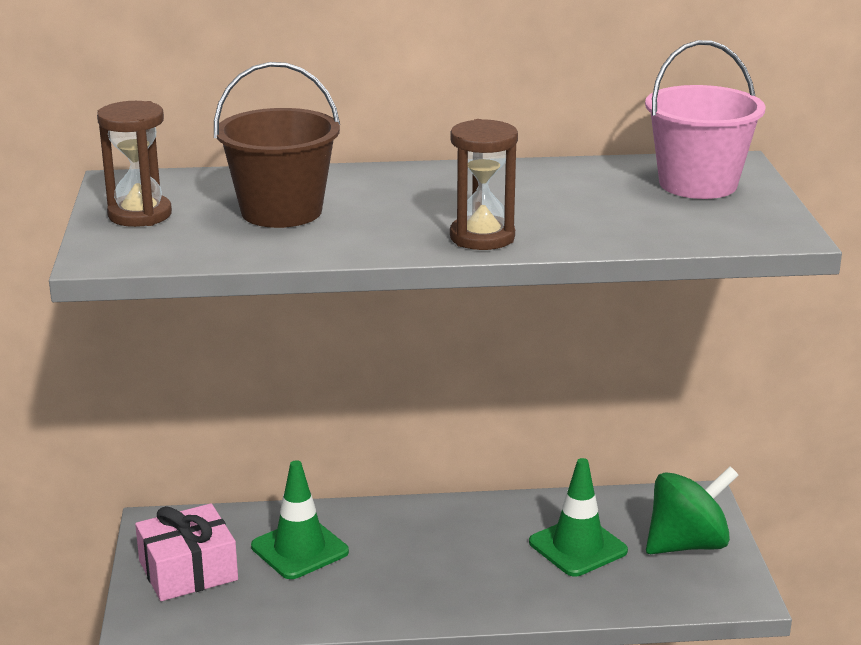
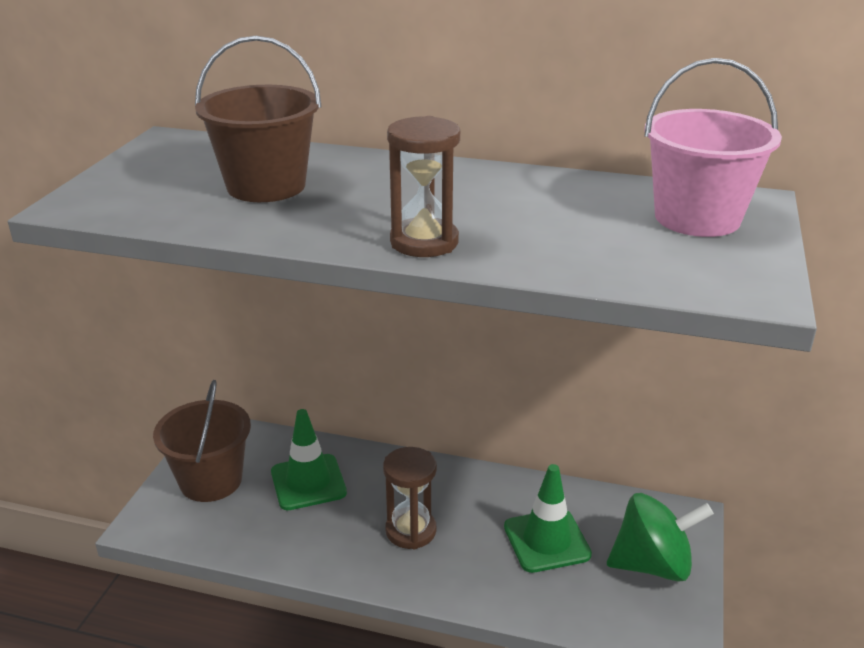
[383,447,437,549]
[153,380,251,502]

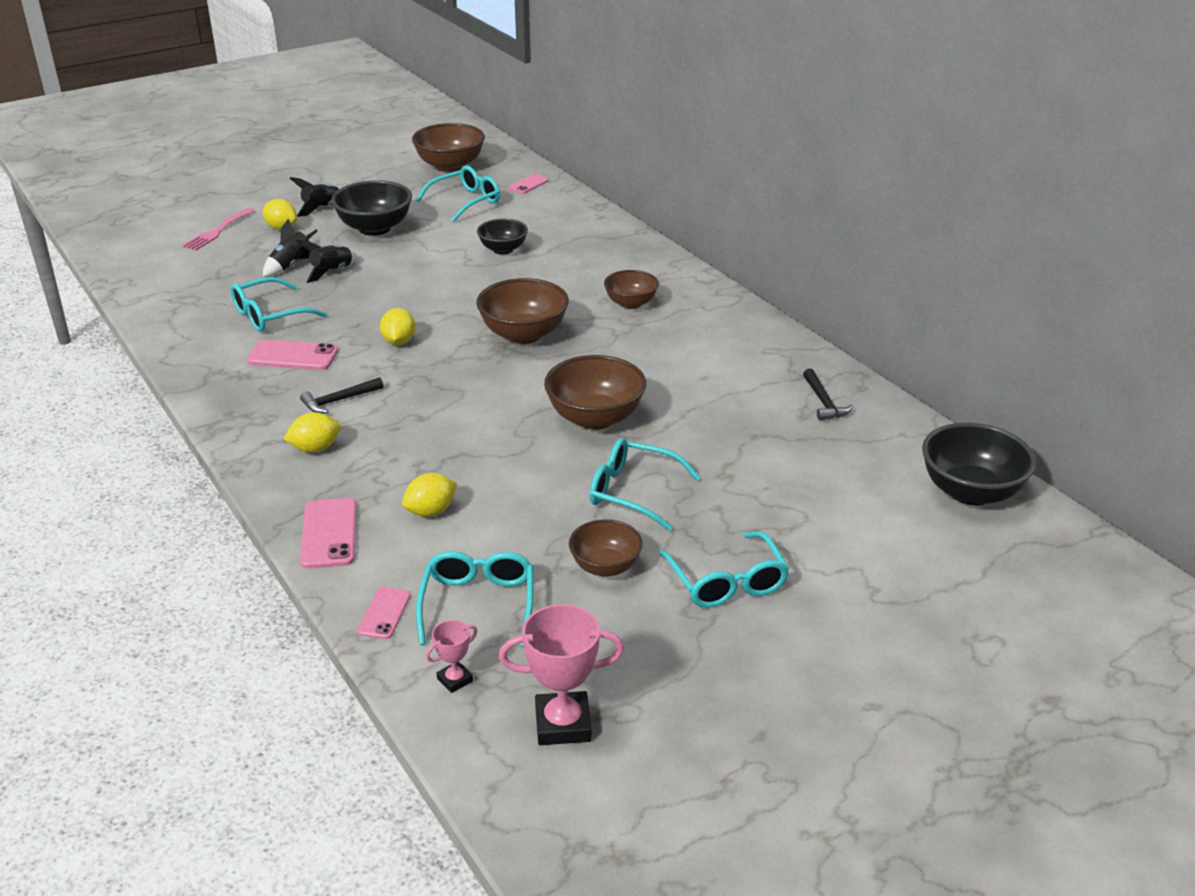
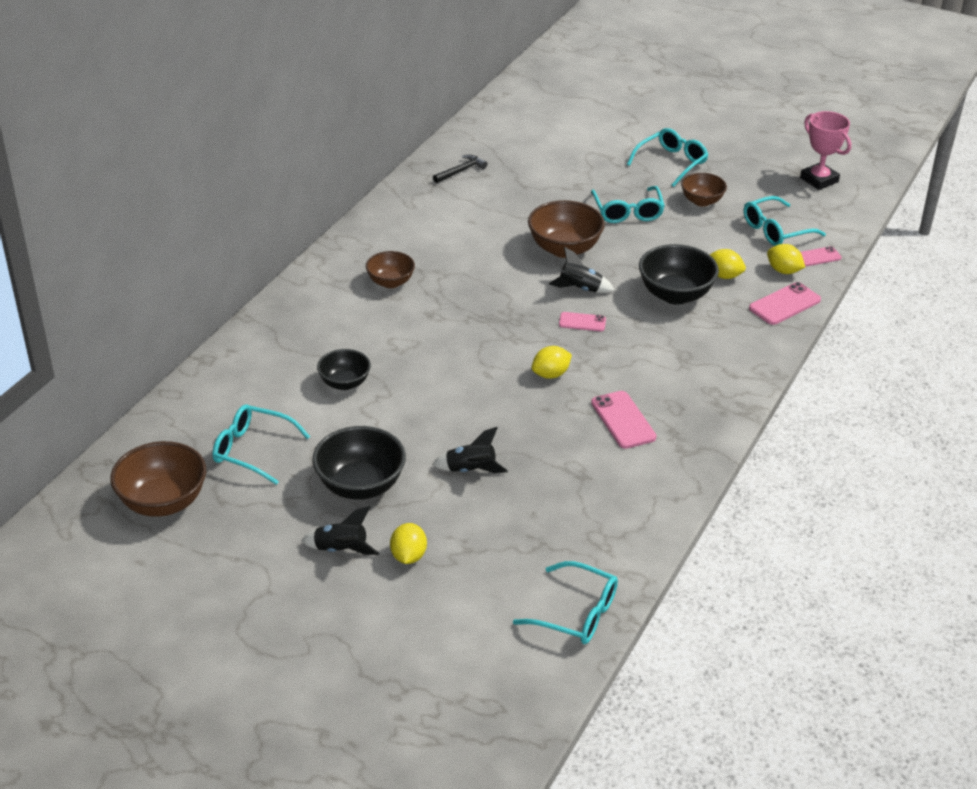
[182,208,255,251] (first image)
[513,561,618,644]
[549,247,614,293]
[767,244,805,274]
[300,377,383,414] (first image)
[426,620,477,693] (first image)
[476,278,569,344] (first image)
[559,312,606,331]
[639,244,719,305]

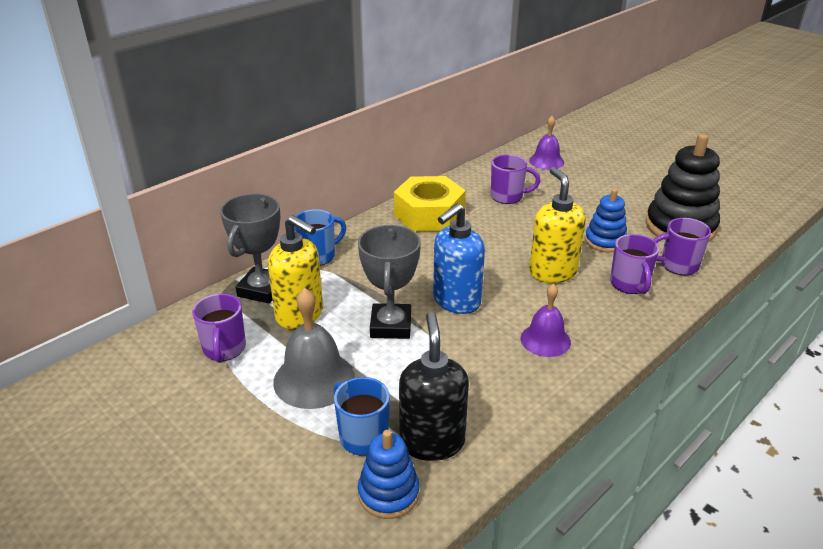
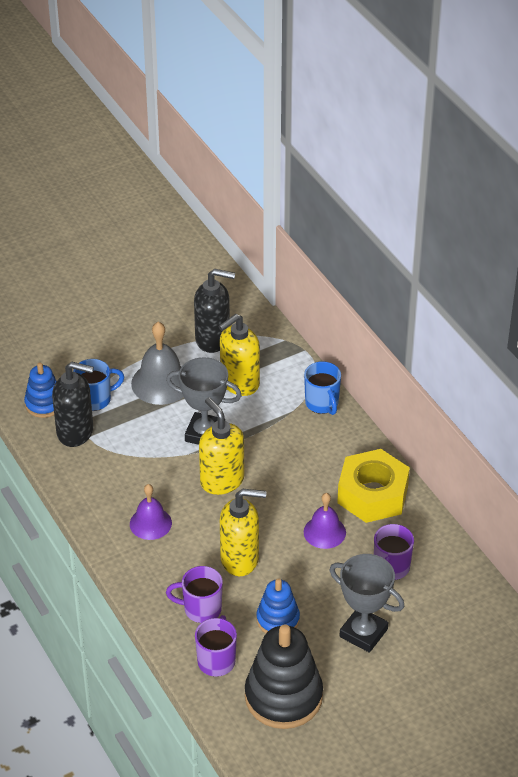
[194,269,235,353]
[330,554,405,653]
[199,397,244,495]
[304,493,346,549]

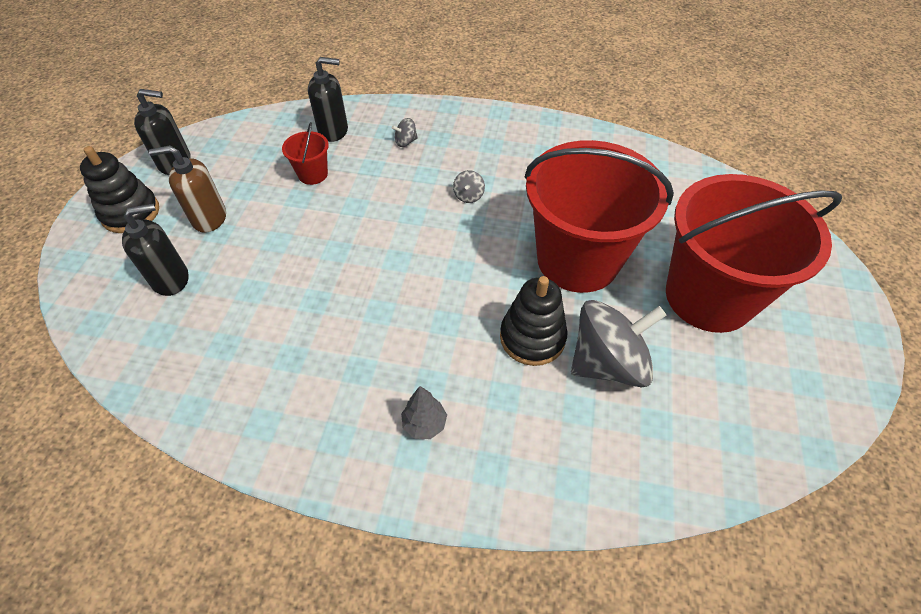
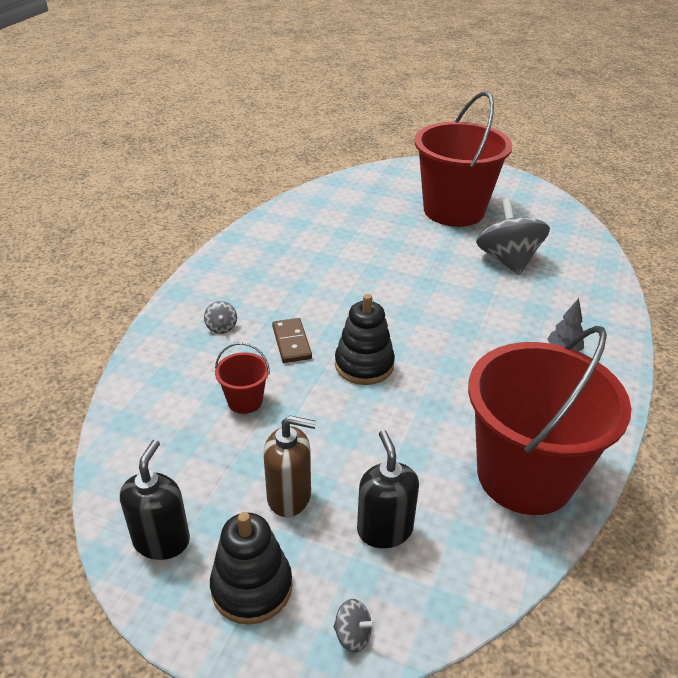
[263,416,316,517]
[308,57,348,142] (first image)
[333,599,375,653]
[335,294,395,385]
[468,326,631,515]
[272,318,312,363]

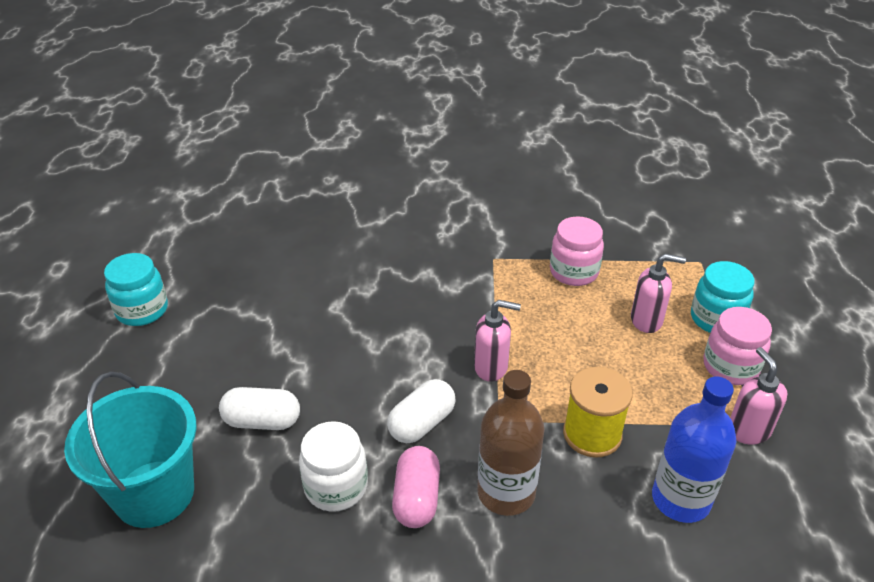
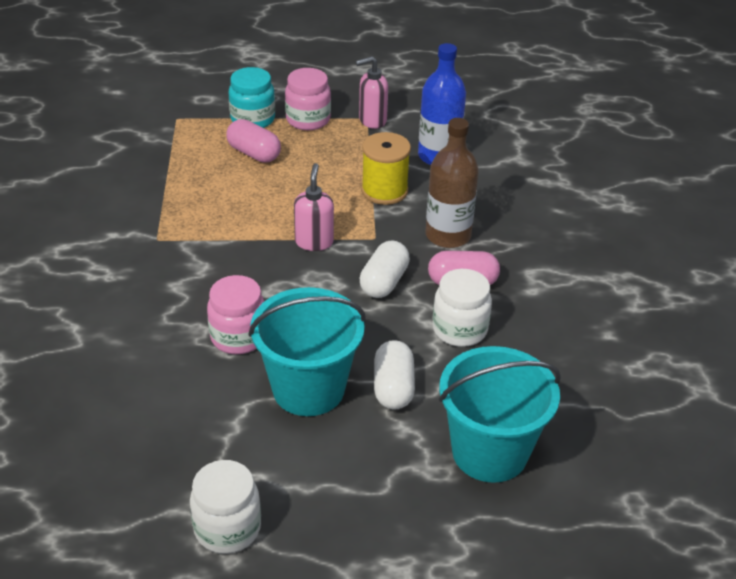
[190,460,261,554]
[360,240,410,298]
[207,275,264,354]
[226,119,281,163]
[249,287,366,416]

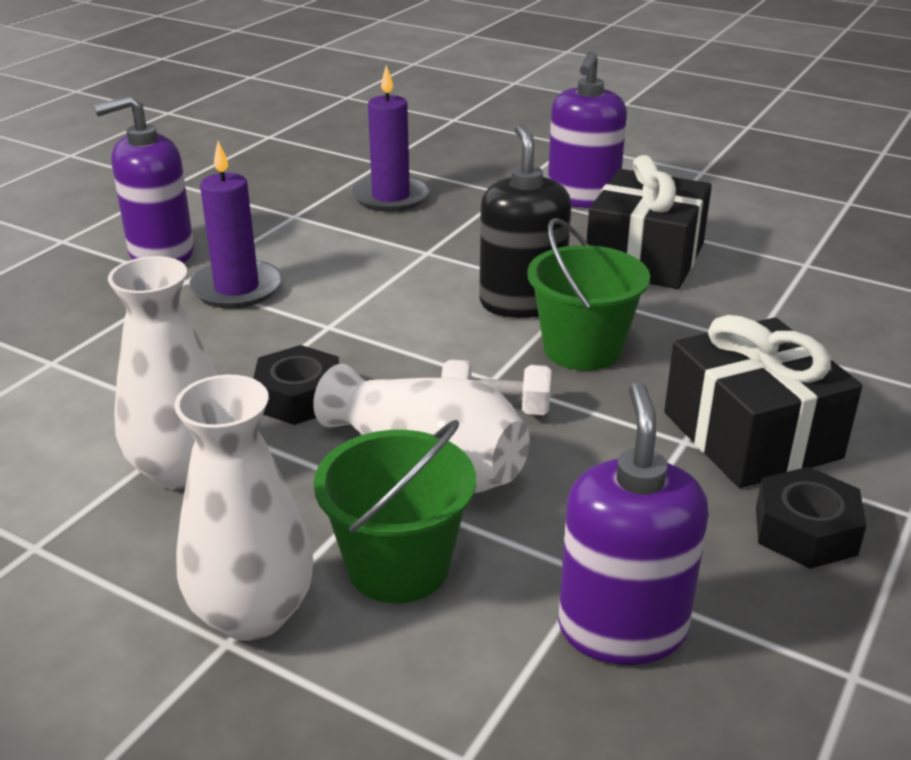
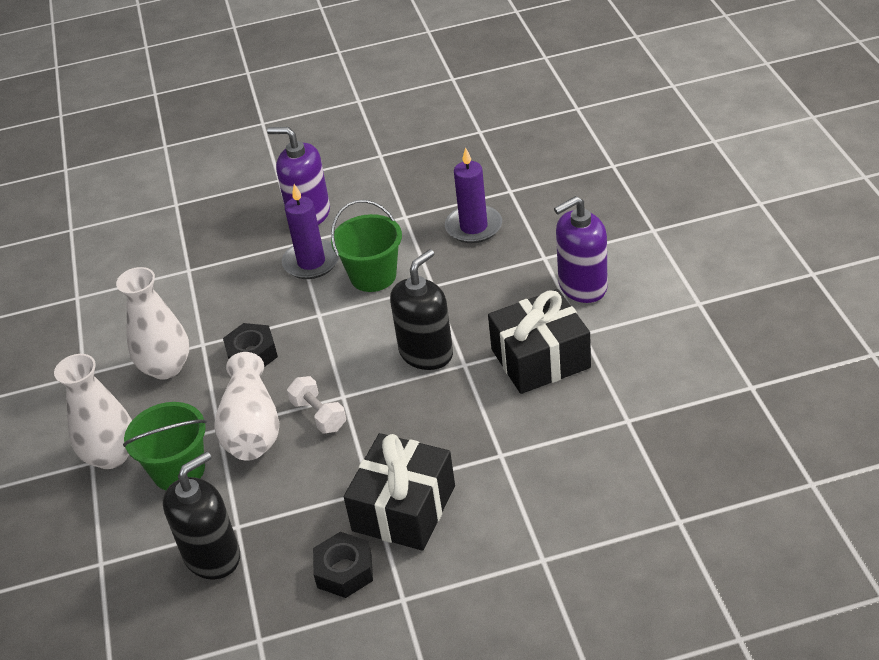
[331,200,402,292]
[163,451,240,580]

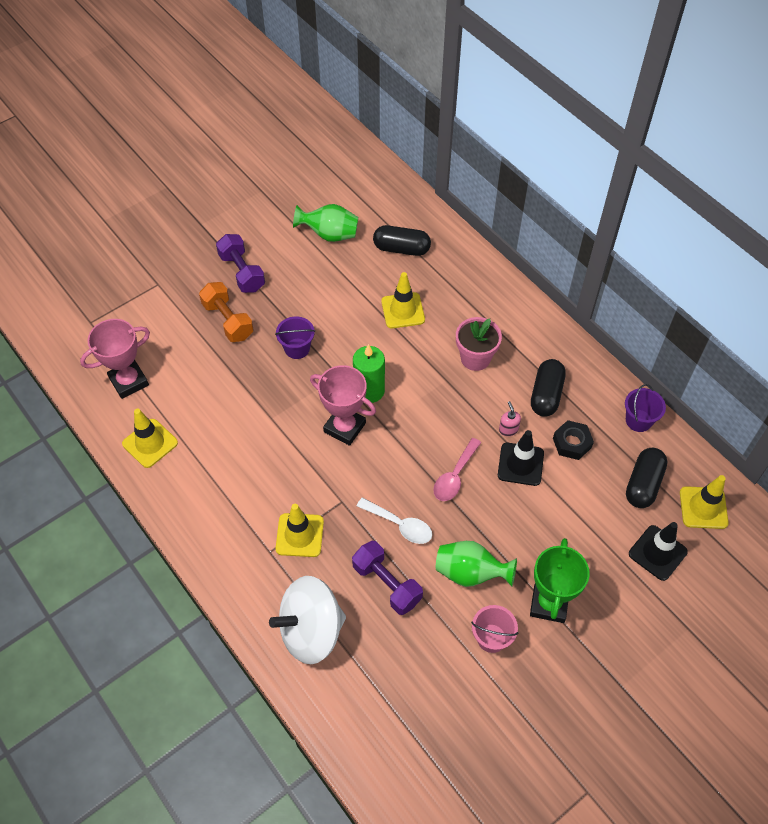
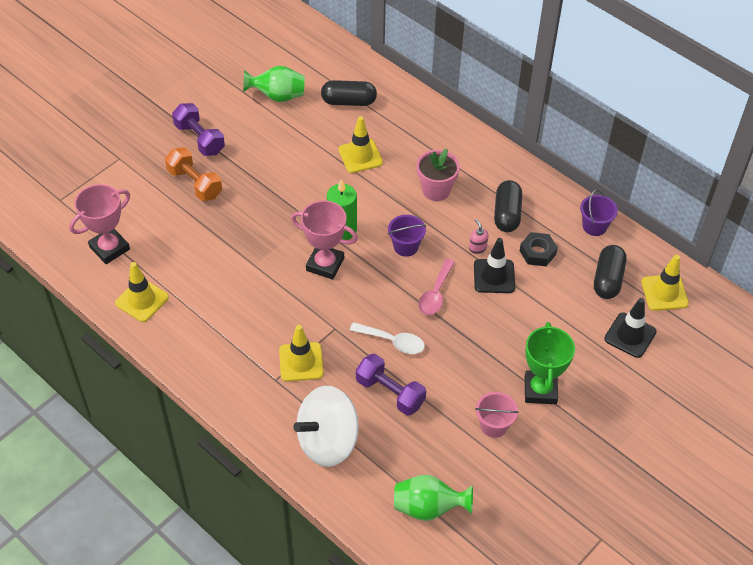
[388,215,426,257]
[394,475,473,521]

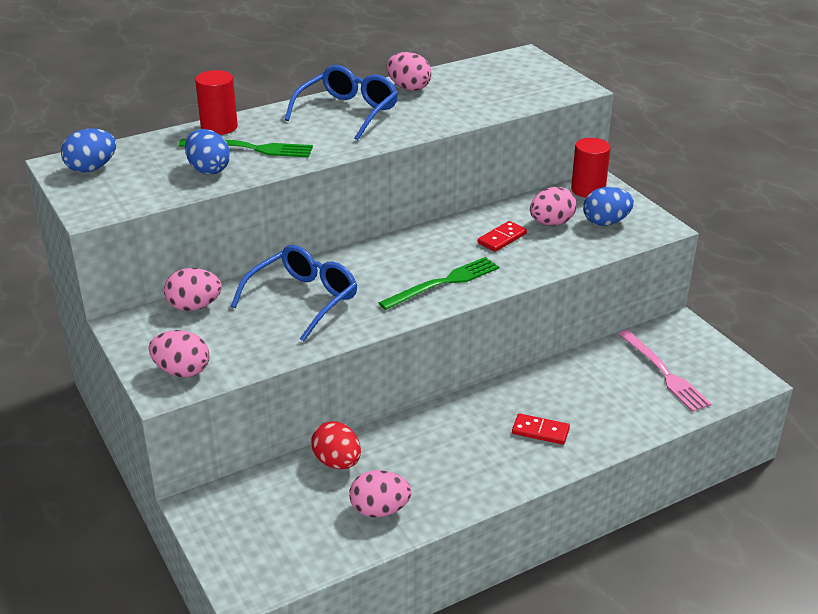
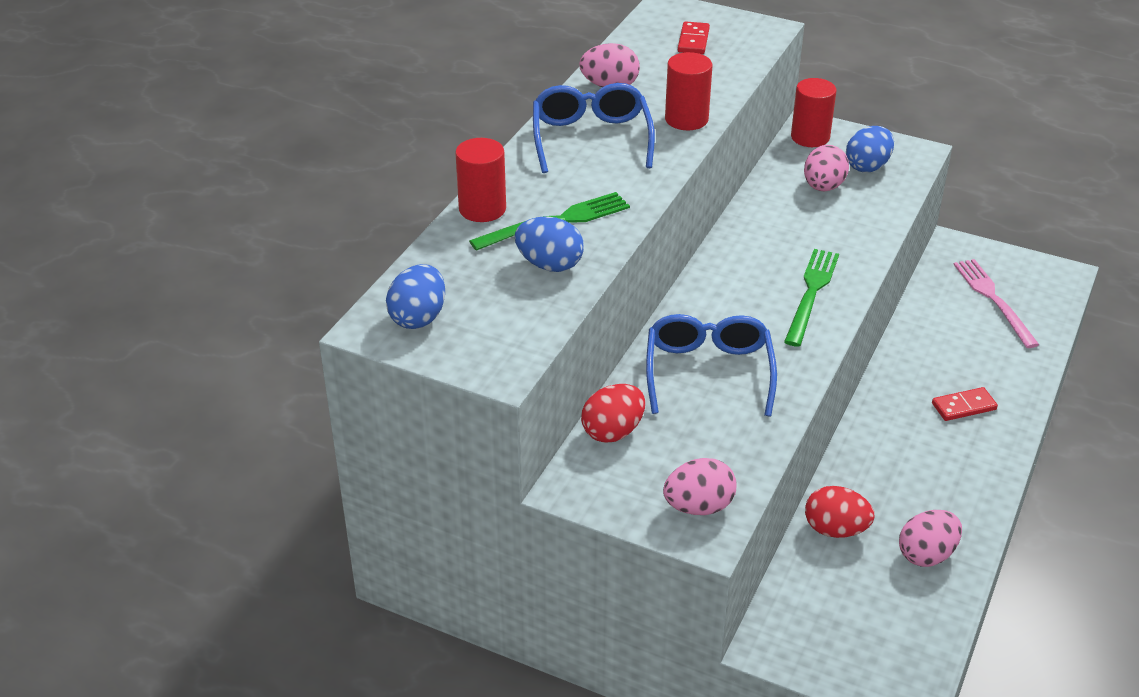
[581,384,645,443]
[678,21,710,54]
[953,259,1039,348]
[665,52,712,130]

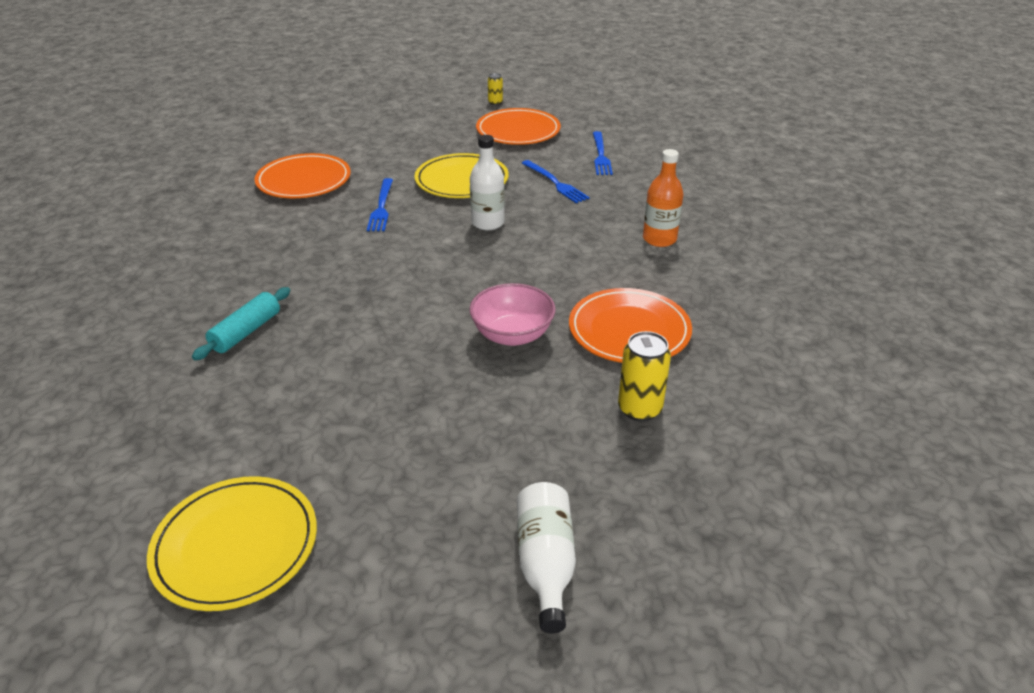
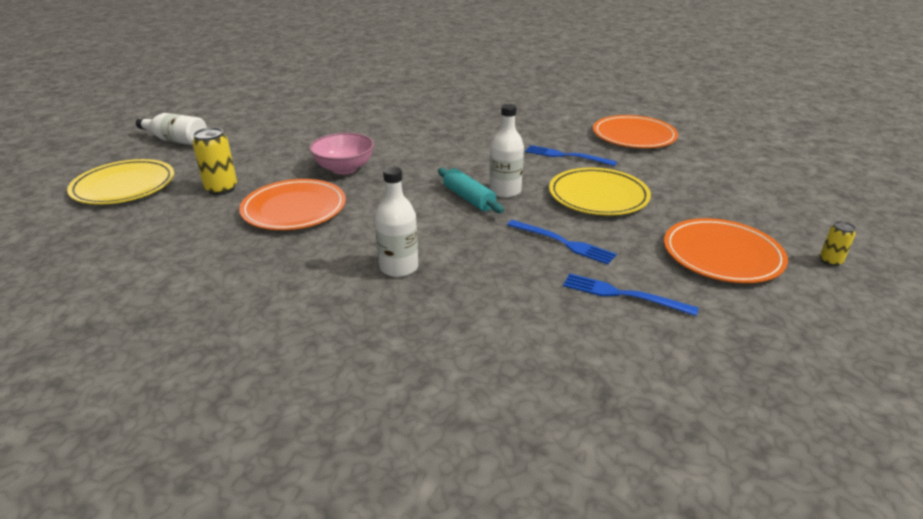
[67,159,174,205]
[438,168,504,213]
[507,220,617,264]
[375,167,418,277]

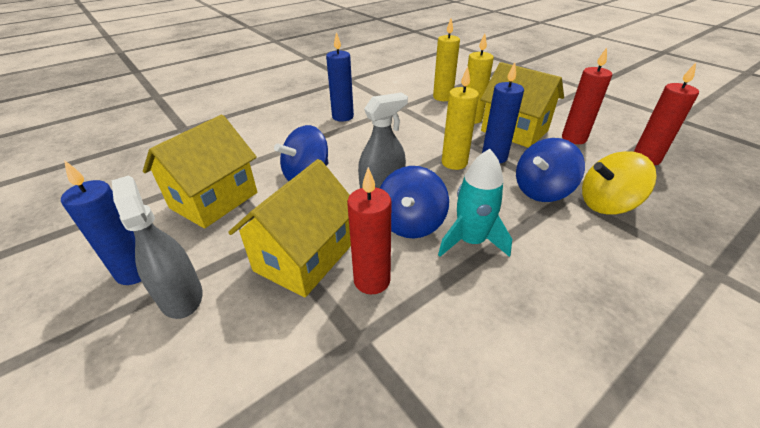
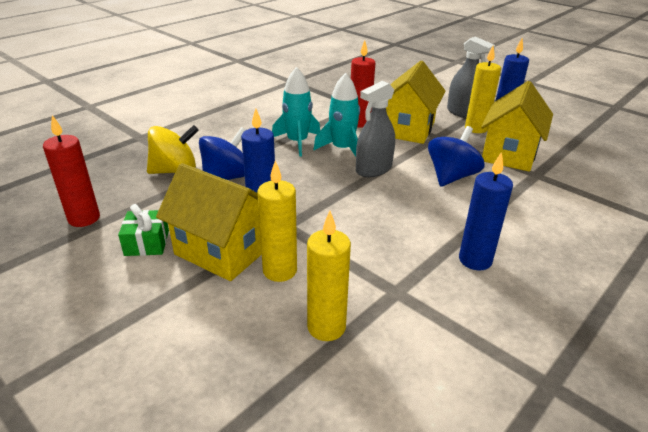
[313,73,360,157]
[465,46,501,133]
[118,204,169,256]

